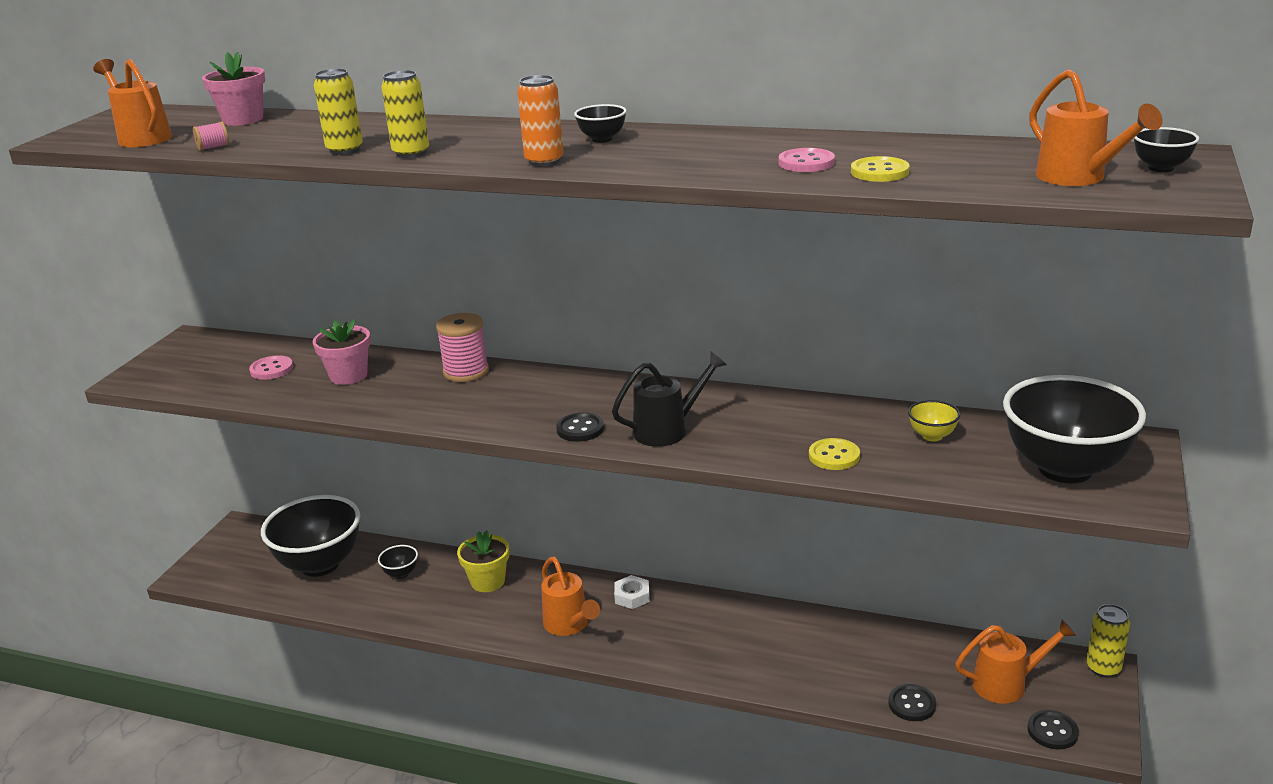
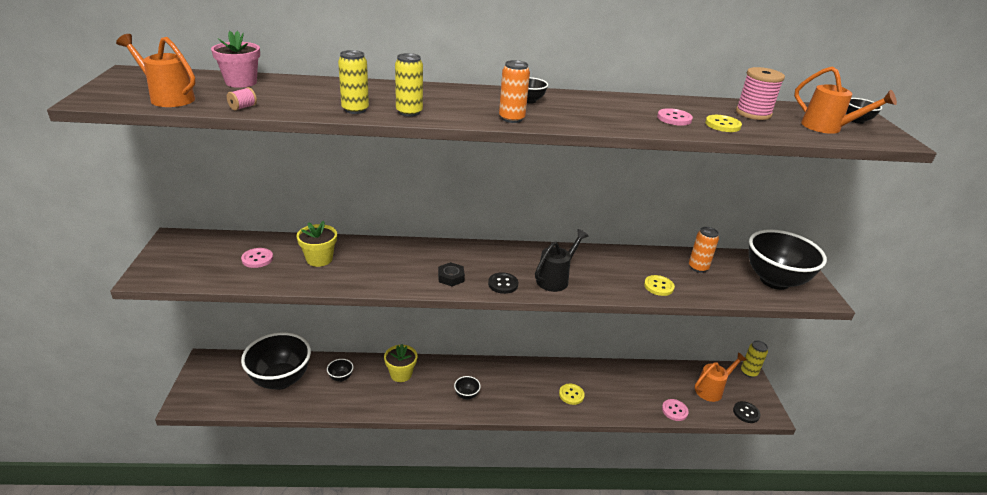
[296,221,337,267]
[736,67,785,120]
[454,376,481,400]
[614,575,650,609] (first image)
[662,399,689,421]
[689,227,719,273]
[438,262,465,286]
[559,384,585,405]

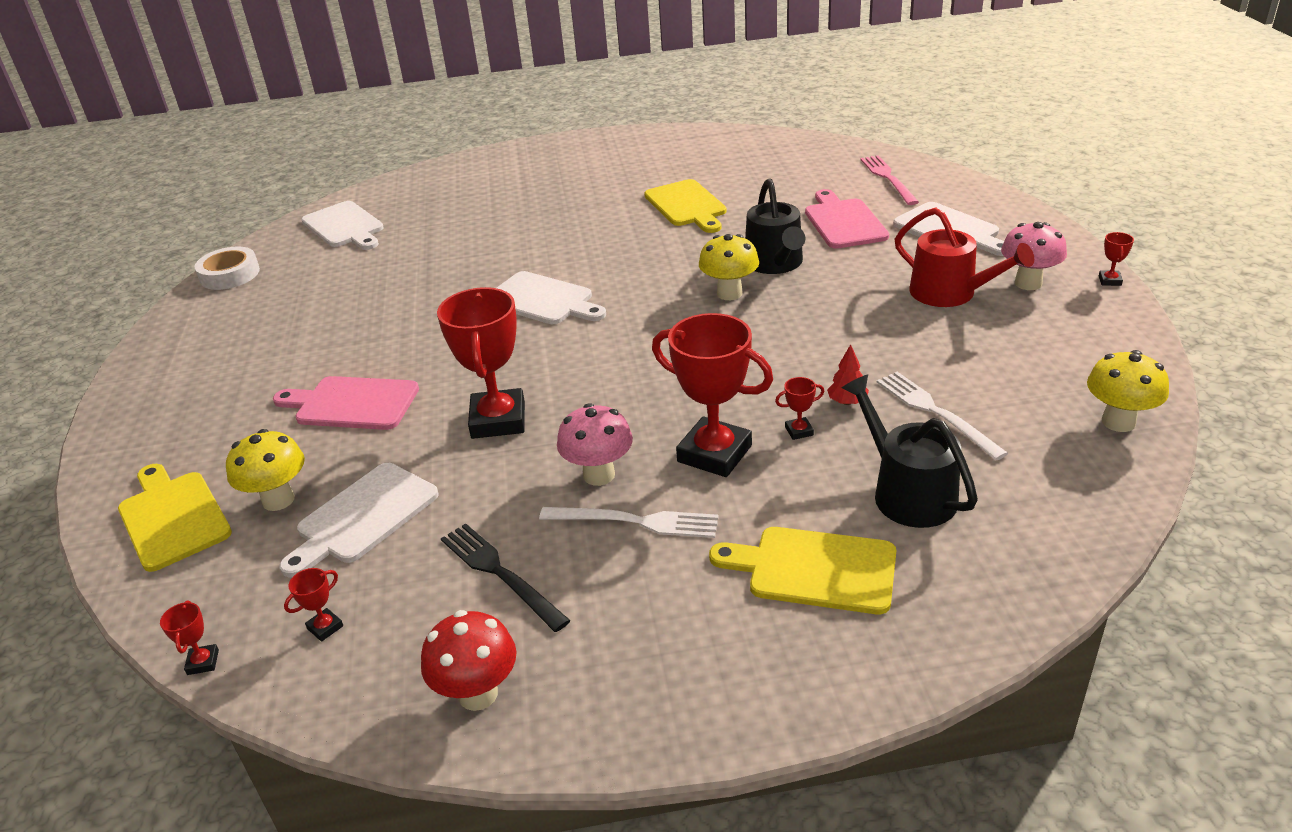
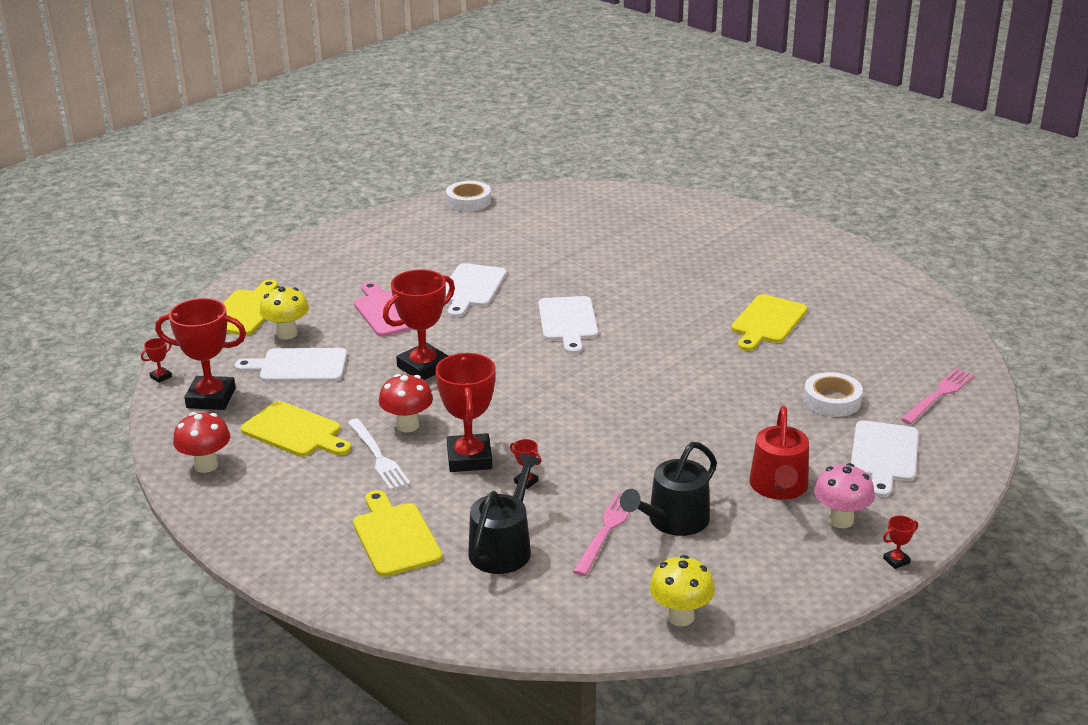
[155,298,246,410]
[445,263,507,318]
[241,401,351,457]
[379,374,433,432]
[699,234,759,300] (first image)
[620,442,717,536]
[804,372,863,417]
[827,344,869,405] (first image)
[573,492,630,576]

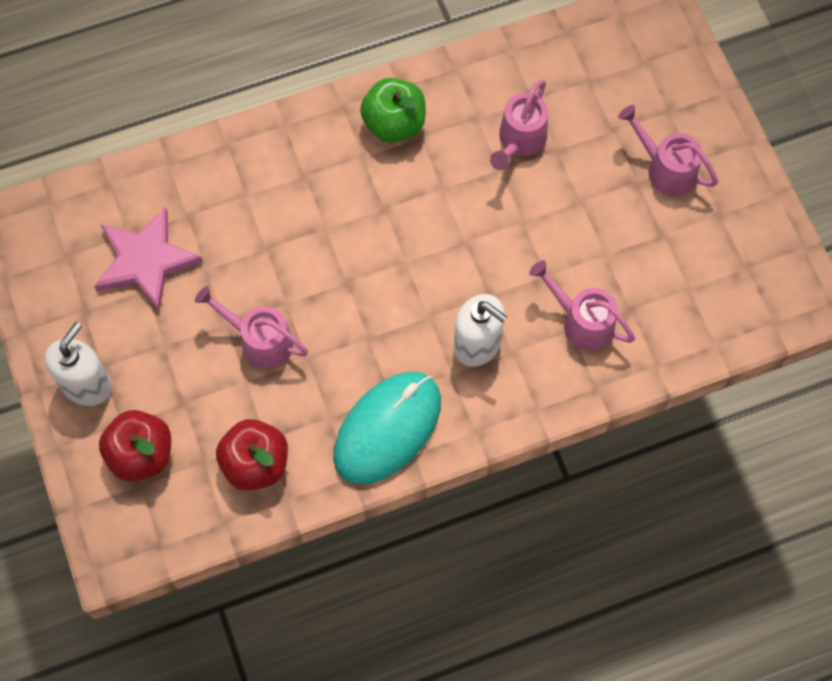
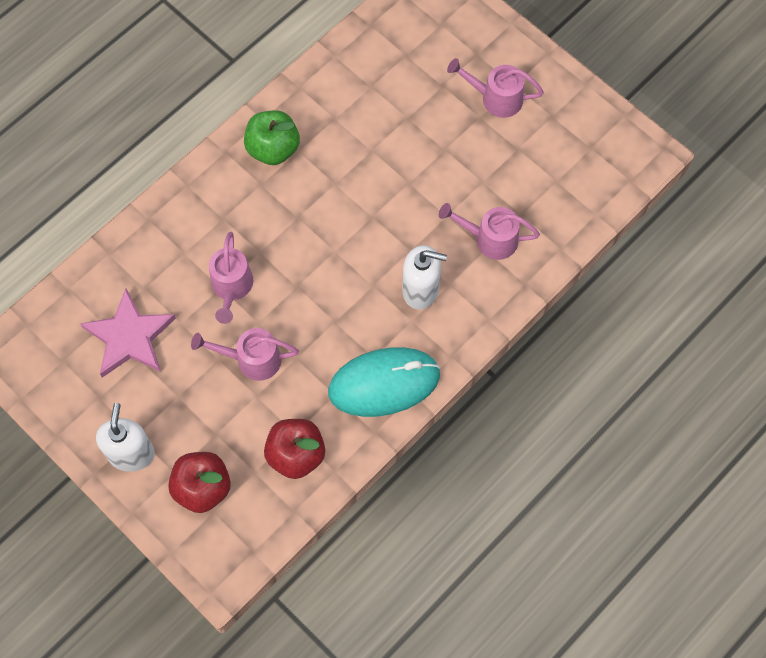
[328,347,440,417]
[209,232,253,324]

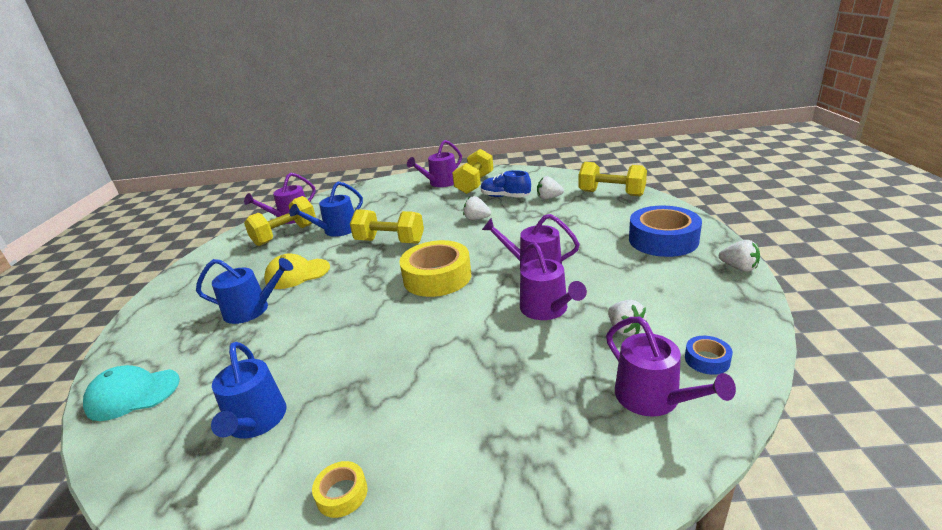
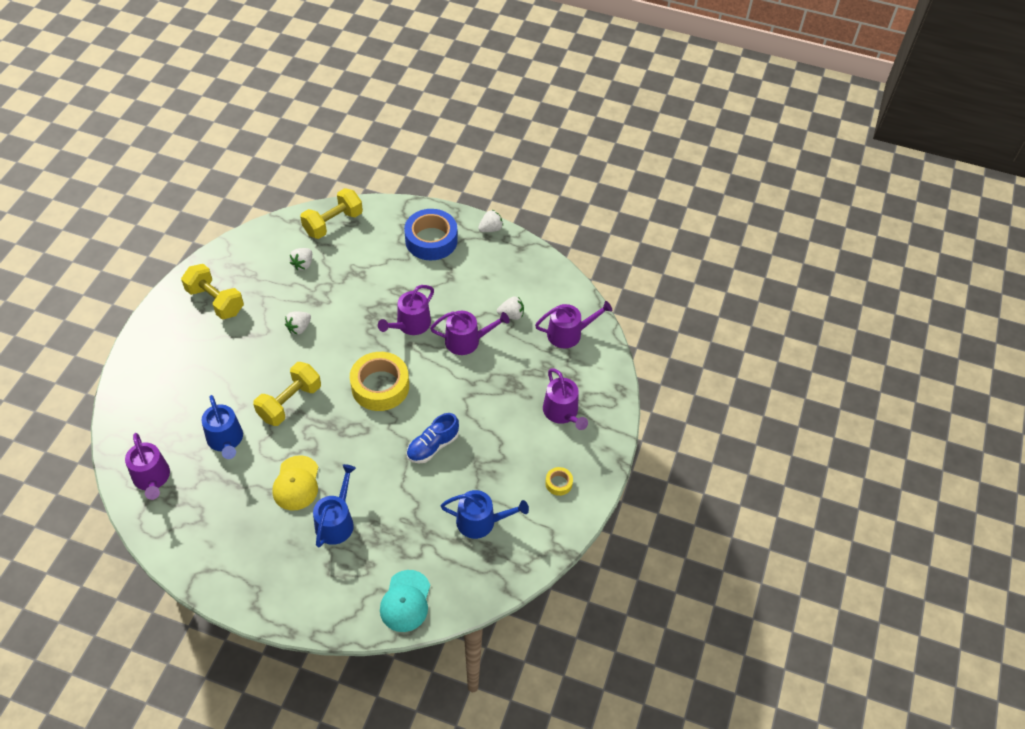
[244,196,316,246] (first image)
[543,368,588,430]
[406,413,459,463]
[685,336,733,375] (first image)

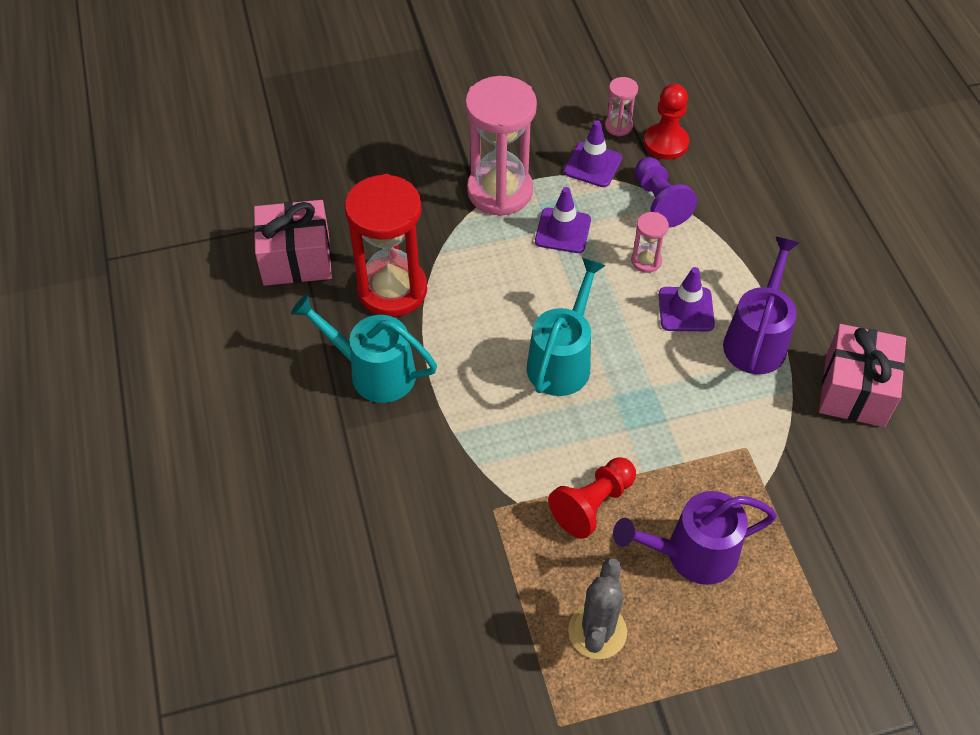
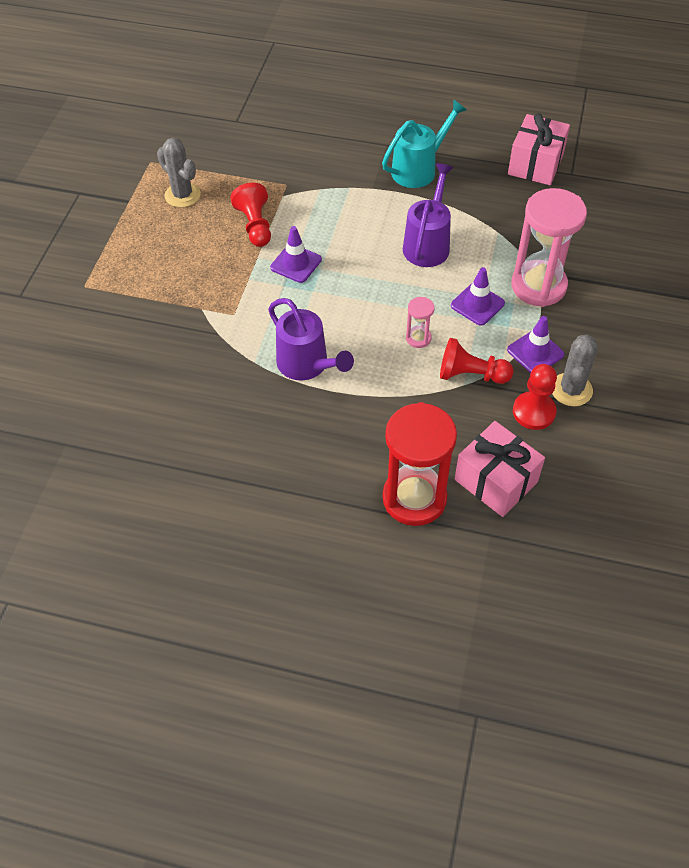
[383,402,457,526]
[527,258,606,396] (first image)
[552,335,598,406]
[403,163,454,267]
[440,338,514,384]
[270,226,322,283]
[455,421,545,517]

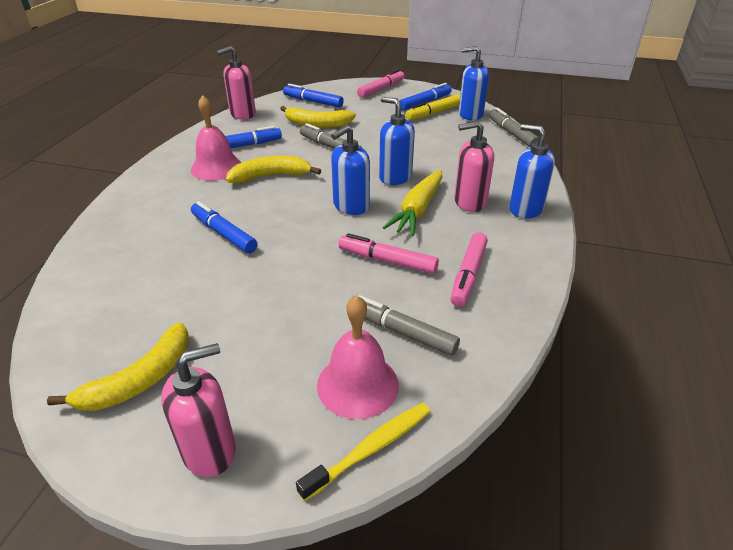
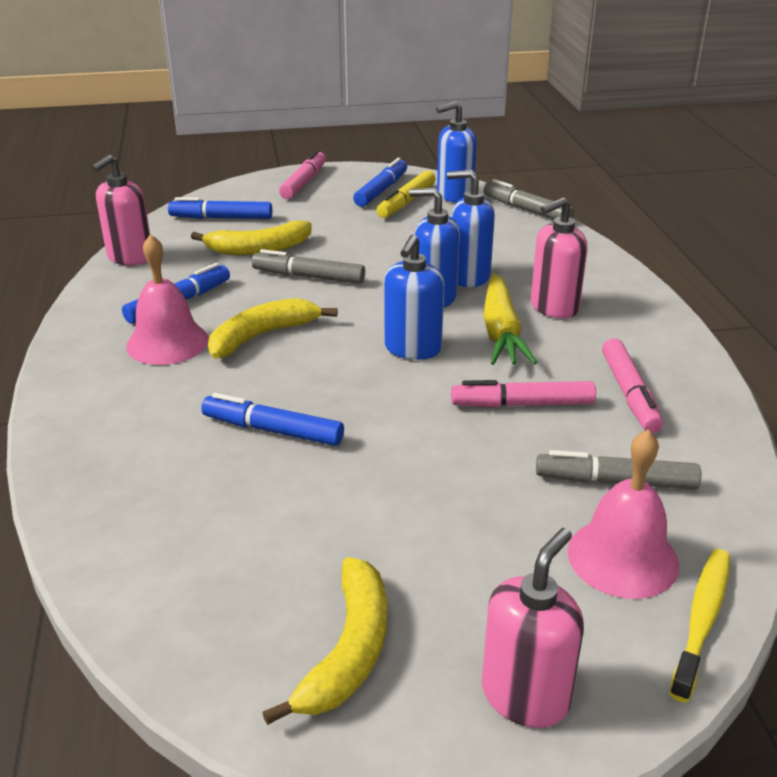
[447,170,495,287]

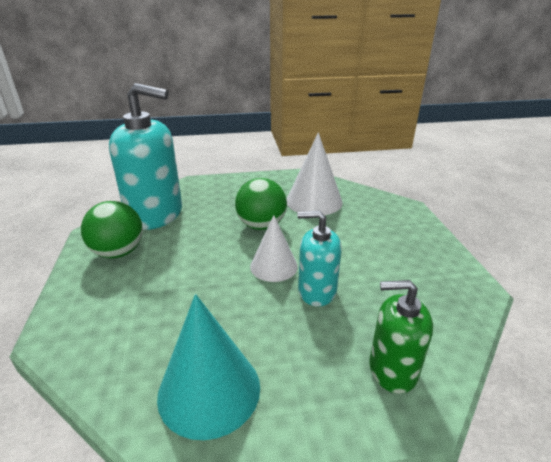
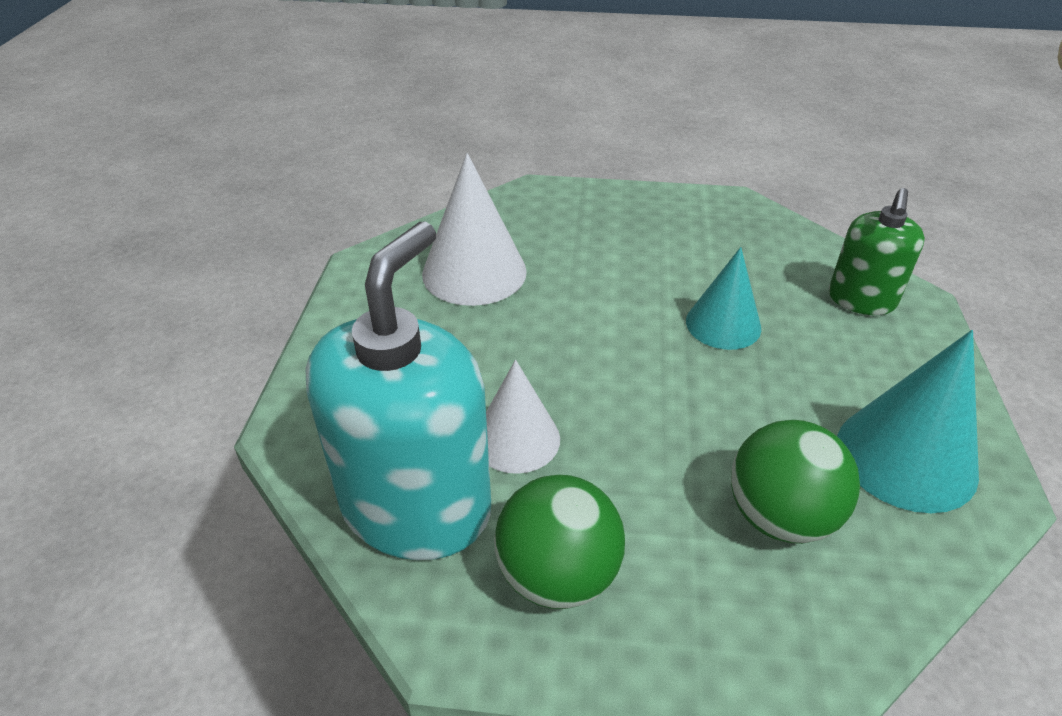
[731,420,860,544]
[486,360,560,474]
[686,247,761,350]

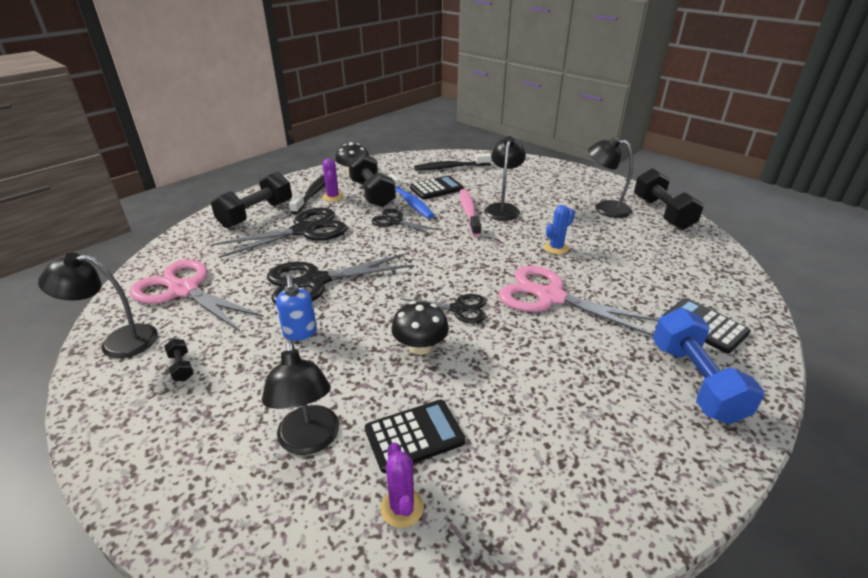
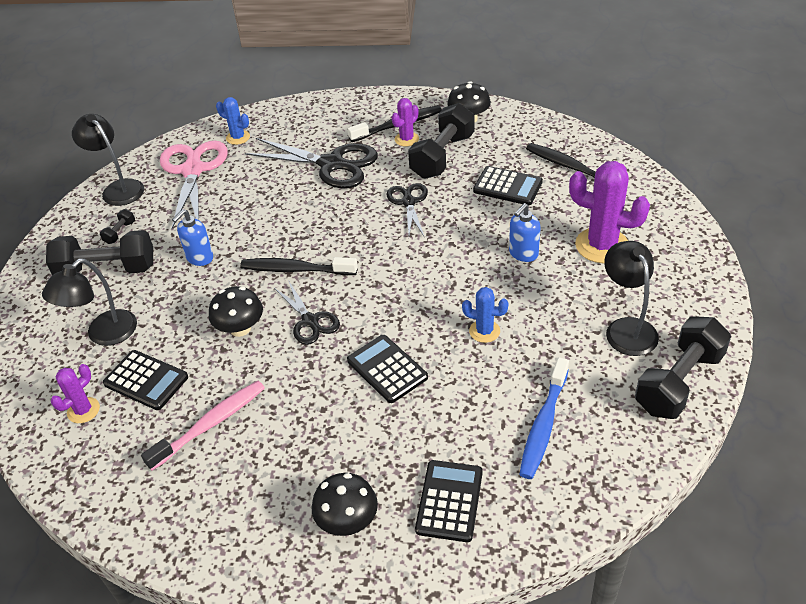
[46,230,153,275]
[267,253,413,304] (first image)
[519,357,569,479]
[141,381,265,471]
[509,203,541,262]
[347,335,428,403]
[311,473,378,536]
[216,97,250,145]
[240,257,358,275]
[569,161,650,263]

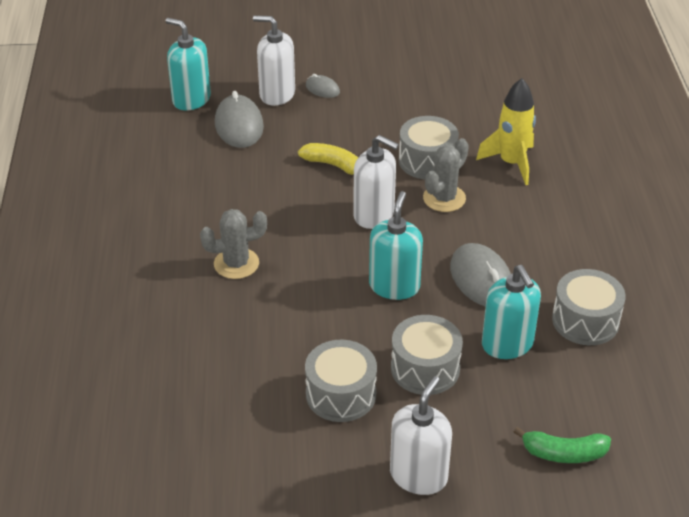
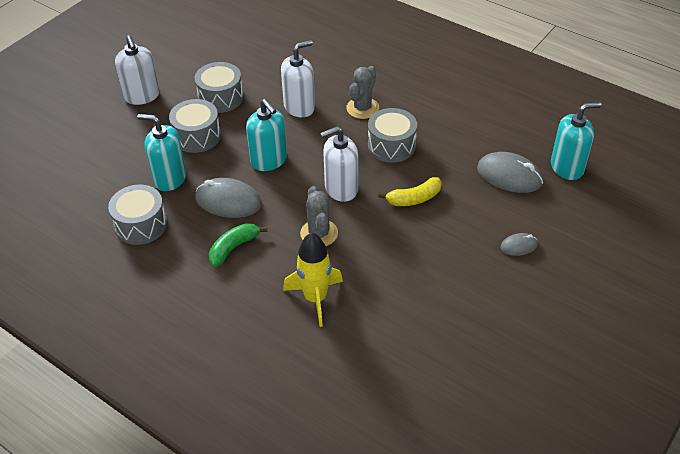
[281,40,315,118]
[368,108,417,163]
[209,223,267,267]

